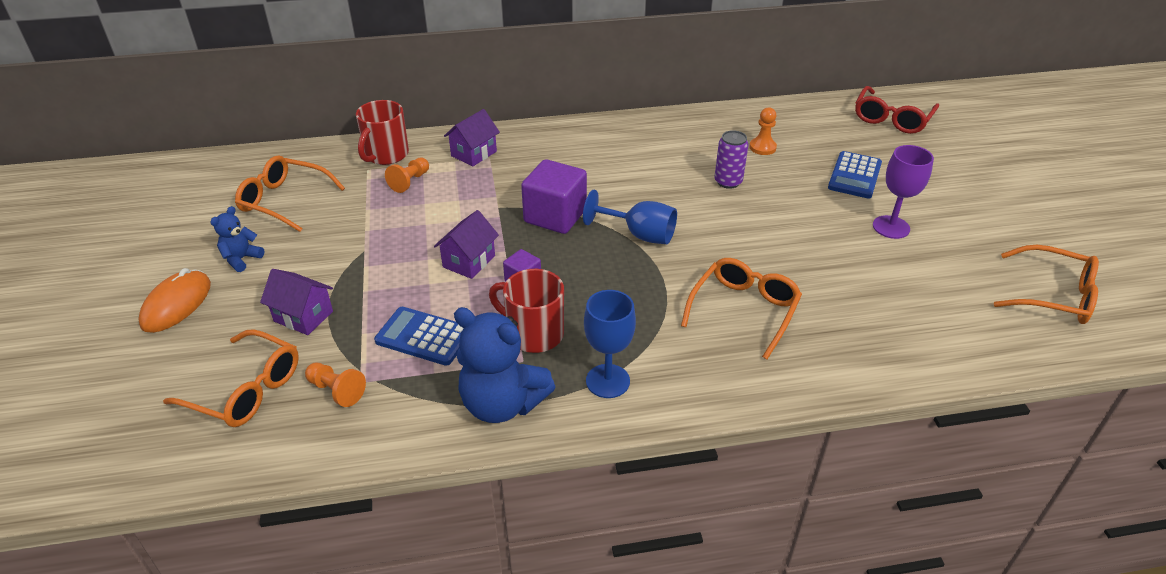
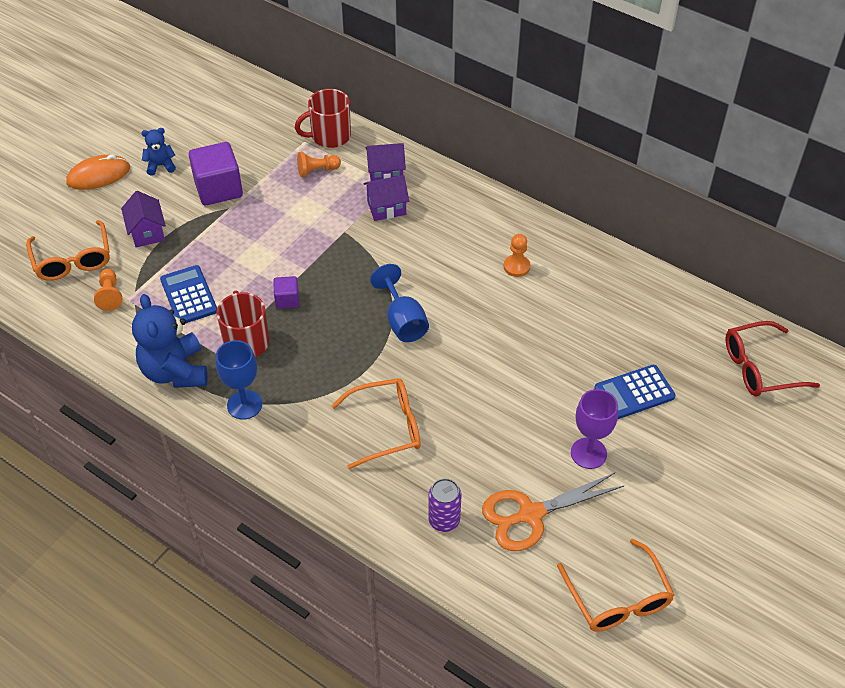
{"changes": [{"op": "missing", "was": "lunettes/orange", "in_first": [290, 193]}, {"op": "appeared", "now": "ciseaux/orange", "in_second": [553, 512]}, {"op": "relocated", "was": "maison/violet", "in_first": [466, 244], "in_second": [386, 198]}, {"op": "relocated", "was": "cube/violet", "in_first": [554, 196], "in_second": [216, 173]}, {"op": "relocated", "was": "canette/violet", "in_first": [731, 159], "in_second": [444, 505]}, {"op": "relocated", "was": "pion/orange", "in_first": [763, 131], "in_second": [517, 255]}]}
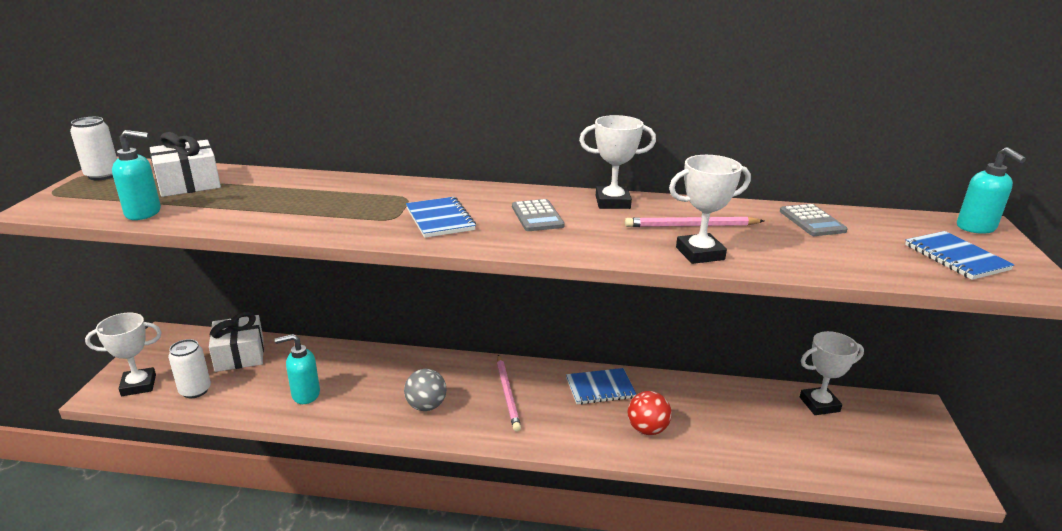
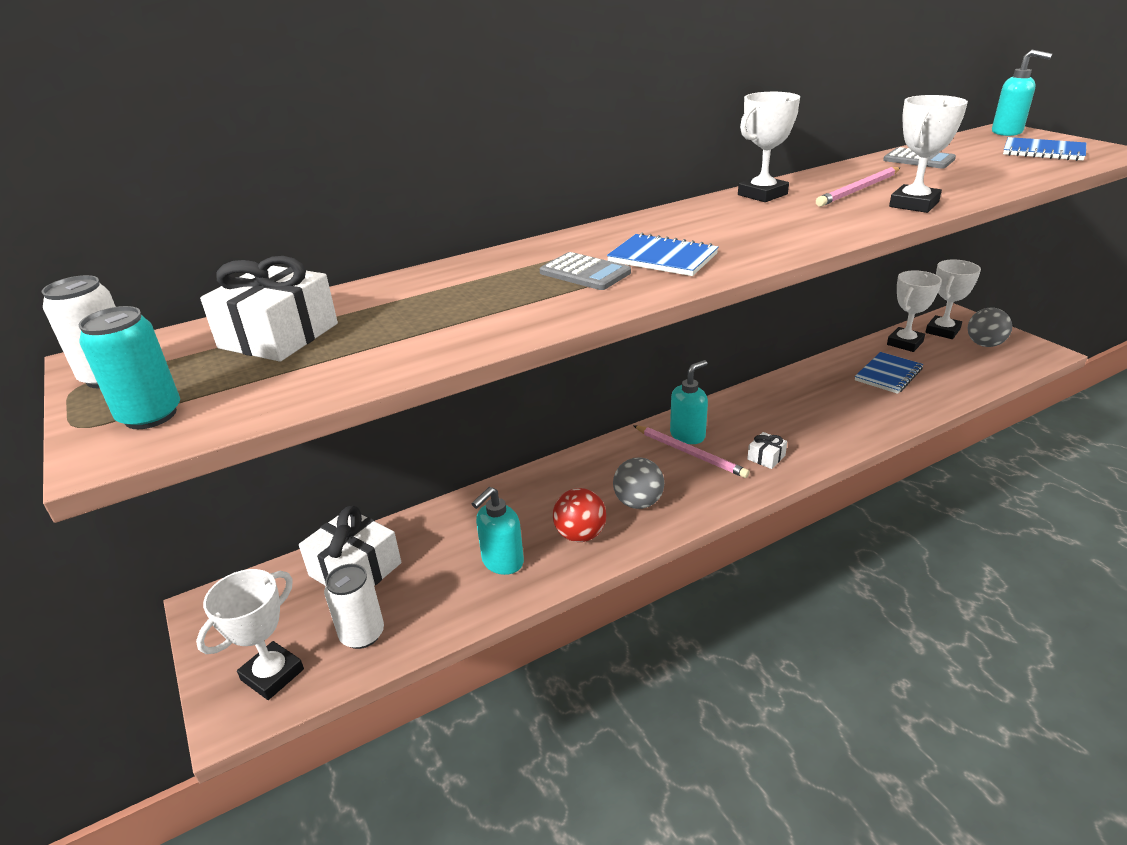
{"changes": [{"op": "appeared", "now": "canette/turquoise", "in_second": [129, 367]}, {"op": "appeared", "now": "cadeau/blanc", "in_second": [767, 450]}, {"op": "appeared", "now": "trophée/blanc", "in_second": [953, 299]}, {"op": "appeared", "now": "balle/gris", "in_second": [990, 327]}, {"op": "relocated", "was": "distributeur de savon/turquoise", "in_first": [136, 175], "in_second": [689, 402]}, {"op": "relocated", "was": "calculatrice/gris", "in_first": [538, 215], "in_second": [585, 271]}, {"op": "relocated", "was": "carnet/bleu", "in_first": [601, 386], "in_second": [889, 373]}, {"op": "relocated", "was": "balle/rouge", "in_first": [650, 413], "in_second": [579, 515]}]}
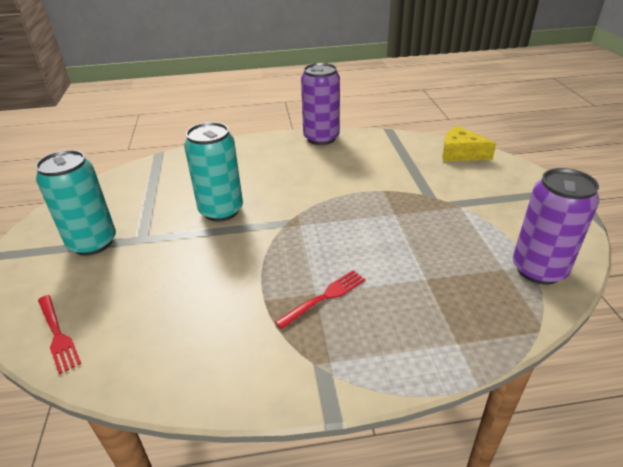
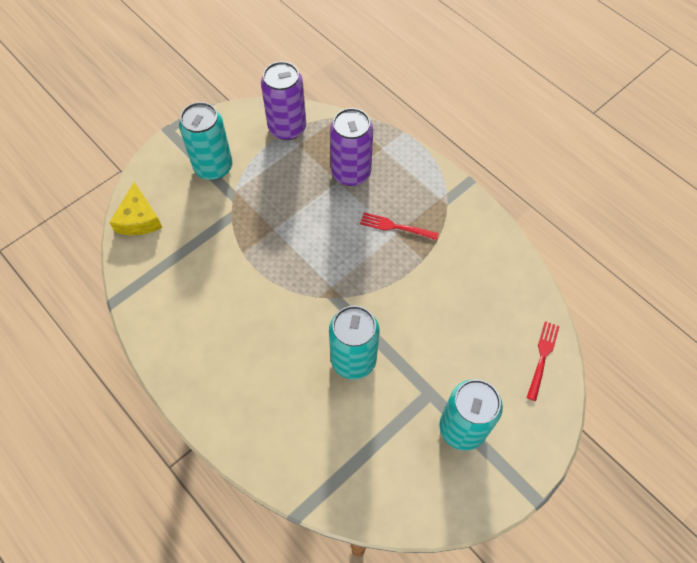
{"changes": [{"op": "appeared", "now": "canette/turquoise", "in_second": [206, 141]}, {"op": "relocated", "was": "canette/violet", "in_first": [320, 104], "in_second": [351, 147]}]}
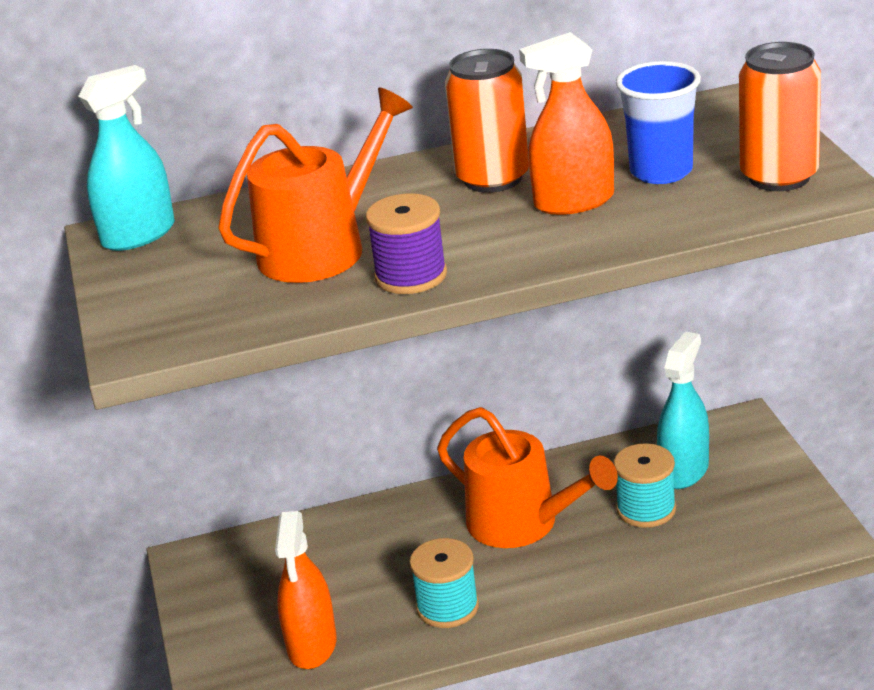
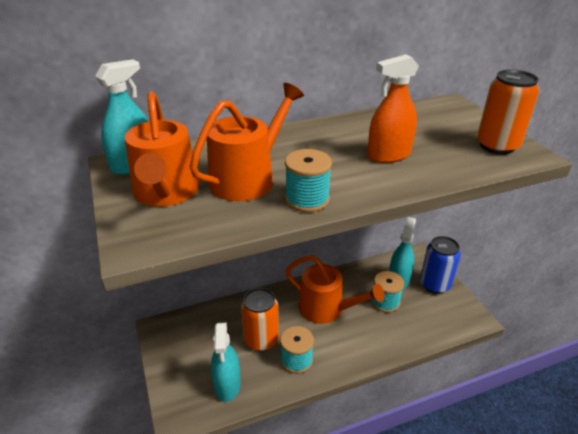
{"changes": [{"op": "missing", "was": "gobelet/bleu", "in_first": [658, 122]}, {"op": "appeared", "now": "arrosoir/orange", "in_second": [162, 149]}, {"op": "appeared", "now": "canette/bleu", "in_second": [440, 265]}, {"op": "relocated", "was": "canette/orange", "in_first": [487, 121], "in_second": [260, 319]}, {"op": "colour", "was": "vaporisateur/orange", "now": "vaporisateur/turquoise", "in_first": [306, 590], "in_second": [226, 362]}, {"op": "colour", "was": "bobine/violet", "now": "bobine/turquoise", "in_first": [406, 244], "in_second": [308, 180]}]}
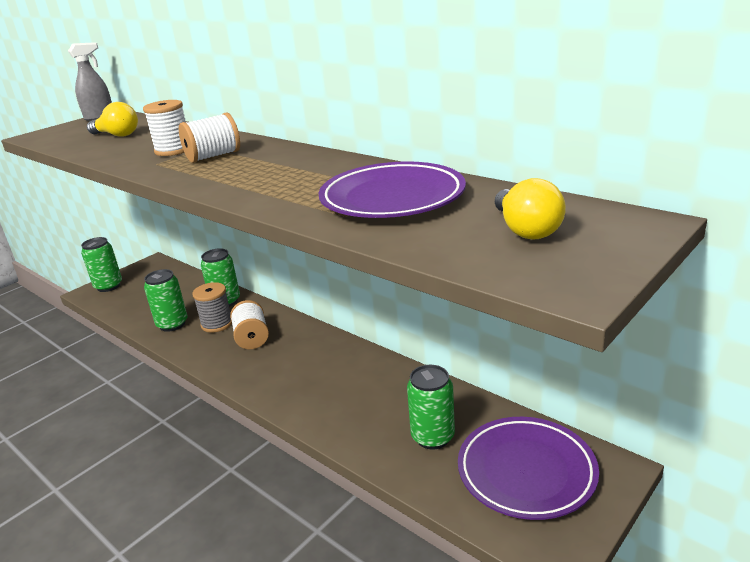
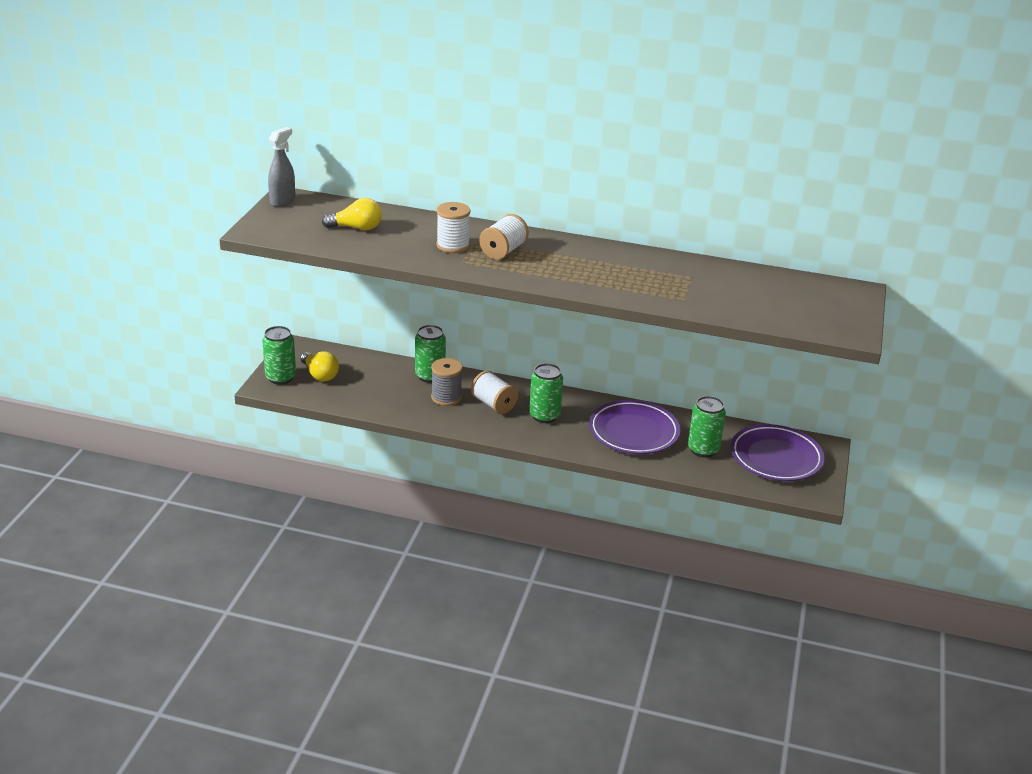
{"changes": [{"op": "relocated", "was": "canette/vert", "in_first": [165, 300], "in_second": [546, 393]}, {"op": "relocated", "was": "assiette/violet", "in_first": [392, 189], "in_second": [634, 427]}, {"op": "relocated", "was": "ampoule/jaune", "in_first": [530, 209], "in_second": [319, 366]}]}
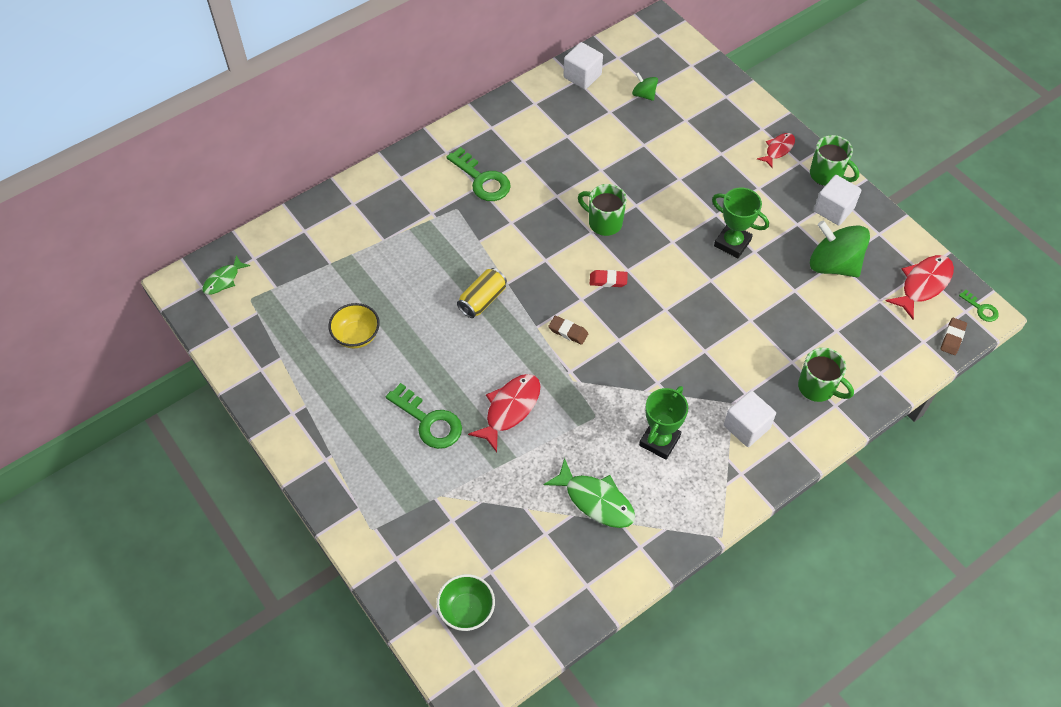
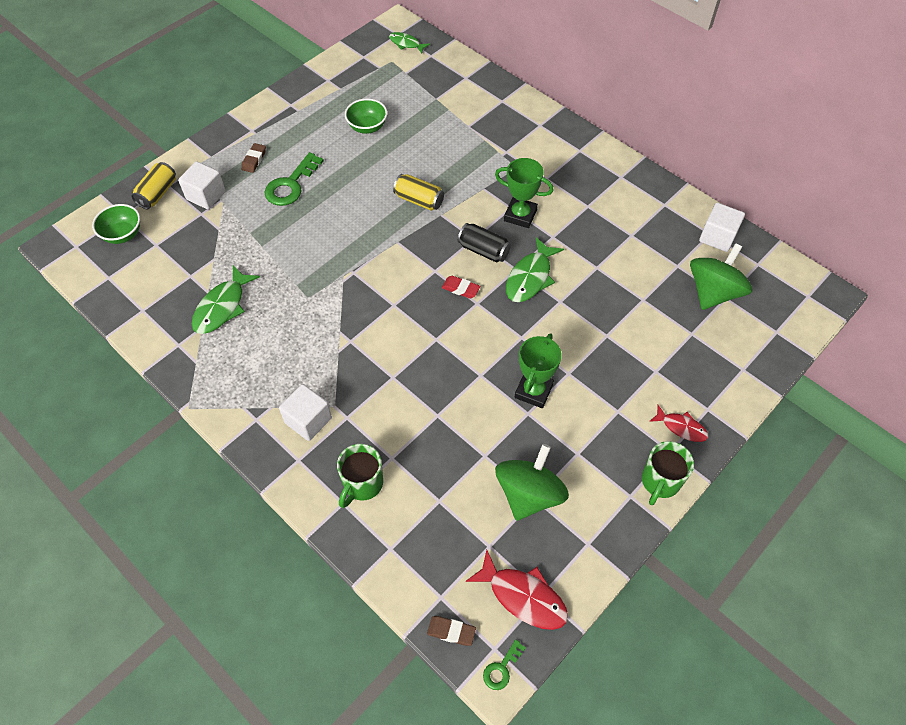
{"changes": [{"op": "missing", "was": "clé/vert", "in_first": [479, 174]}, {"op": "missing", "was": "poisson/rouge", "in_first": [504, 413]}, {"op": "appeared", "now": "canette/jaune", "in_second": [153, 185]}, {"op": "appeared", "now": "canette/noir", "in_second": [484, 242]}, {"op": "relocated", "was": "gomme/marron", "in_first": [568, 330], "in_second": [253, 158]}, {"op": "relocated", "was": "trophée/vert", "in_first": [663, 423], "in_second": [524, 193]}, {"op": "relocated", "was": "cube/blanc", "in_first": [838, 200], "in_second": [202, 185]}, {"op": "exchanged", "was": "tasse/vert", "now": "poisson/vert", "in_first": [602, 210], "in_second": [535, 269]}, {"op": "colour", "was": "bol/jaune", "now": "bol/vert", "in_first": [354, 325], "in_second": [366, 116]}, {"op": "spun", "was": "gomme/rouge", "in_first": [609, 278], "in_second": [461, 287], "clockwise": -60}, {"op": "size", "was": "toupie/vert", "in_first": [645, 86], "in_second": [721, 276], "ratio": 2.02}]}
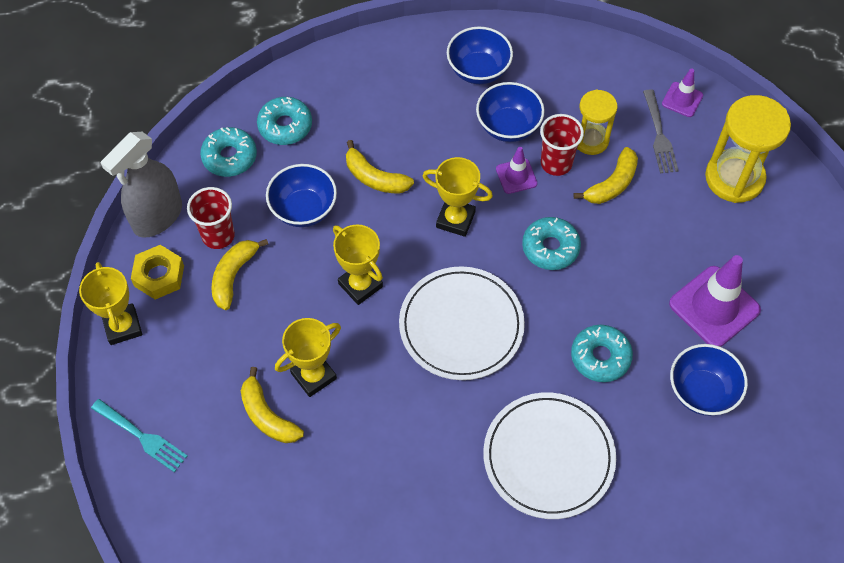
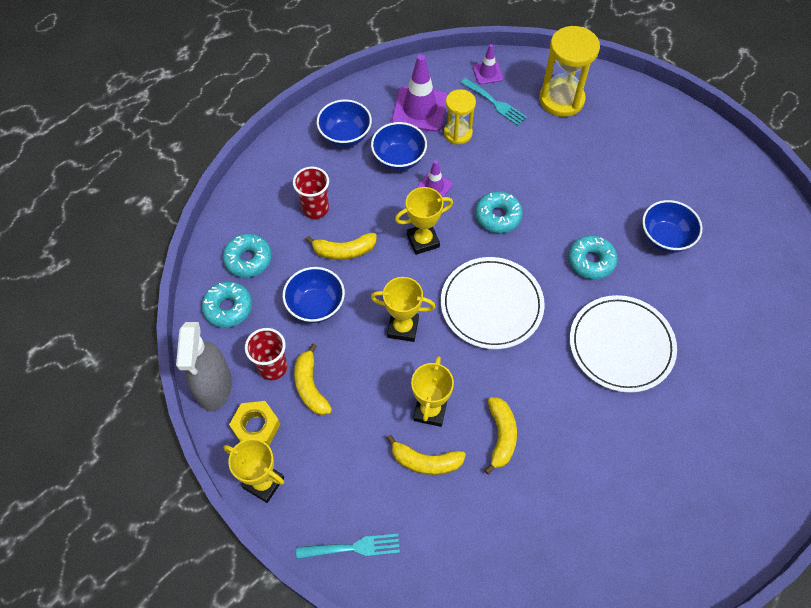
{"changes": [{"op": "relocated", "was": "gobelet/rouge", "in_first": [562, 145], "in_second": [311, 192]}, {"op": "relocated", "was": "banane/jaune", "in_first": [606, 175], "in_second": [500, 435]}, {"op": "relocated", "was": "cône de chantier/violet", "in_first": [715, 301], "in_second": [420, 93]}, {"op": "colour", "was": "fourchette/gris", "now": "fourchette/turquoise", "in_first": [661, 131], "in_second": [494, 102]}]}
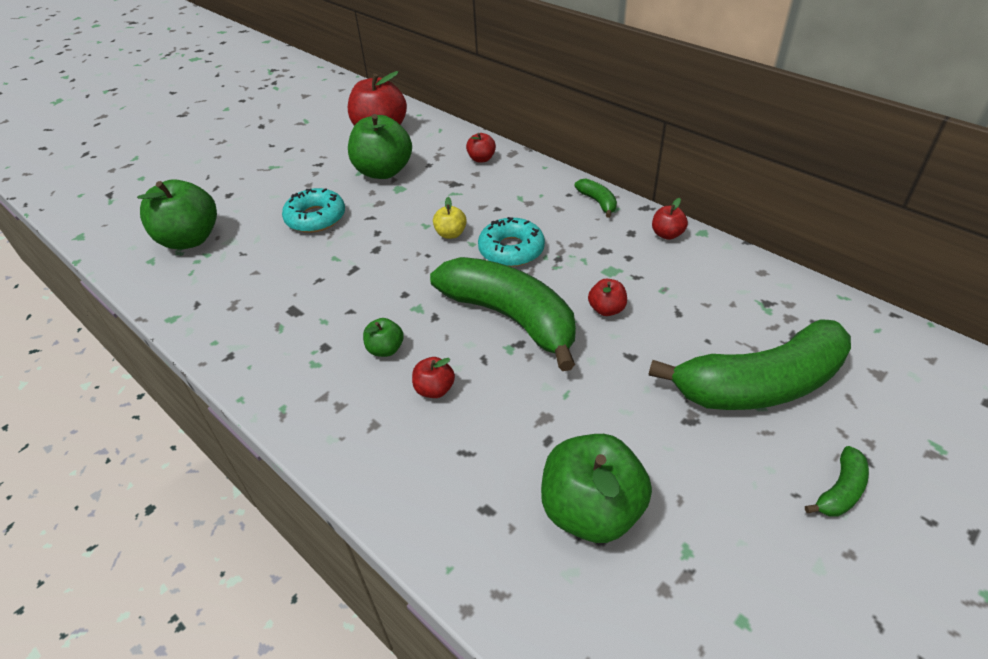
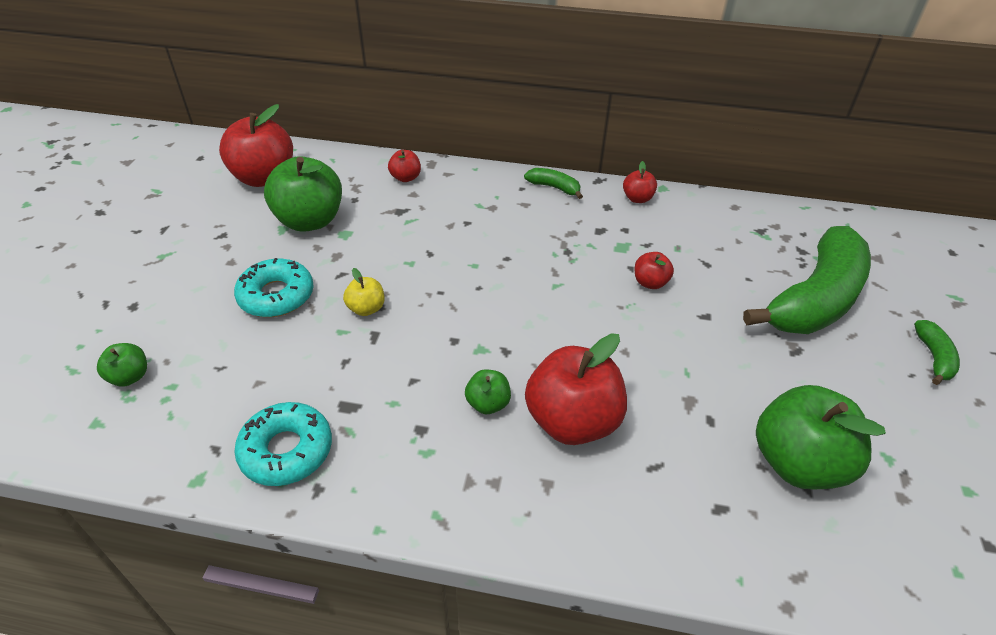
{"changes": [{"op": "missing", "was": "banane/vert", "in_first": [503, 314]}, {"op": "relocated", "was": "pomme/jaune", "in_first": [450, 218], "in_second": [364, 292]}, {"op": "relocated", "was": "beignet/turquoise", "in_first": [511, 242], "in_second": [283, 444]}, {"op": "size", "was": "pomme/vert", "in_first": [177, 214], "in_second": [122, 365], "ratio": 0.48}, {"op": "size", "was": "pomme/rouge", "in_first": [433, 377], "in_second": [576, 389], "ratio": 2.1}]}
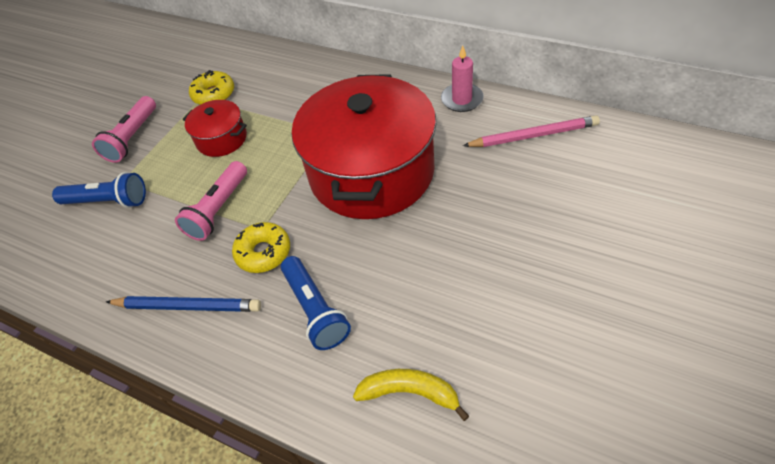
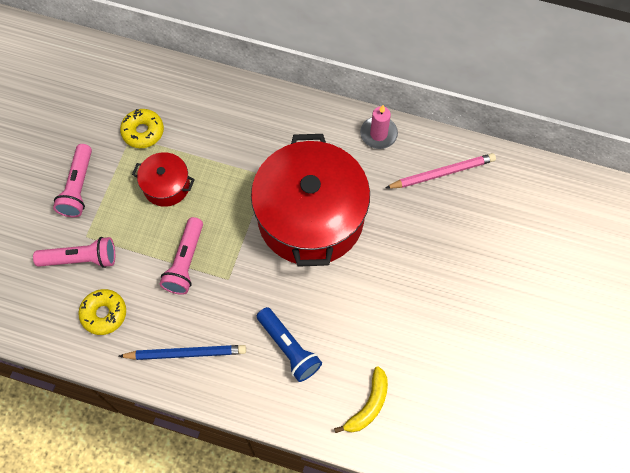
{"changes": [{"op": "relocated", "was": "beignet/jaune", "in_first": [261, 247], "in_second": [102, 312]}, {"op": "colour", "was": "lampe de poche/bleu", "now": "lampe de poche/rose", "in_first": [99, 190], "in_second": [74, 252]}, {"op": "spun", "was": "banane/jaune", "in_first": [411, 395], "in_second": [361, 399], "clockwise": 120}]}
